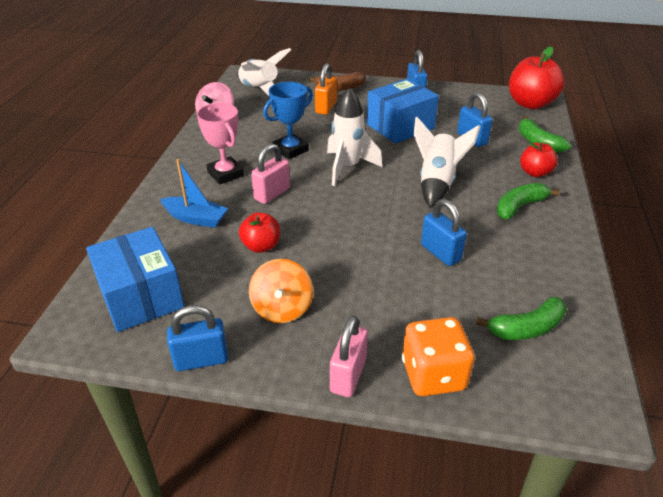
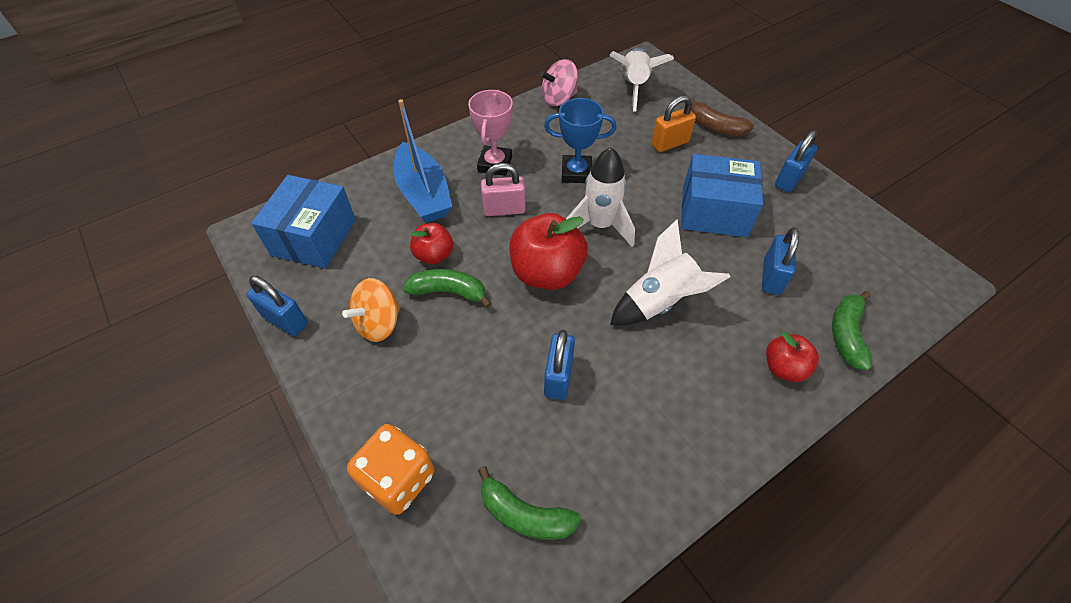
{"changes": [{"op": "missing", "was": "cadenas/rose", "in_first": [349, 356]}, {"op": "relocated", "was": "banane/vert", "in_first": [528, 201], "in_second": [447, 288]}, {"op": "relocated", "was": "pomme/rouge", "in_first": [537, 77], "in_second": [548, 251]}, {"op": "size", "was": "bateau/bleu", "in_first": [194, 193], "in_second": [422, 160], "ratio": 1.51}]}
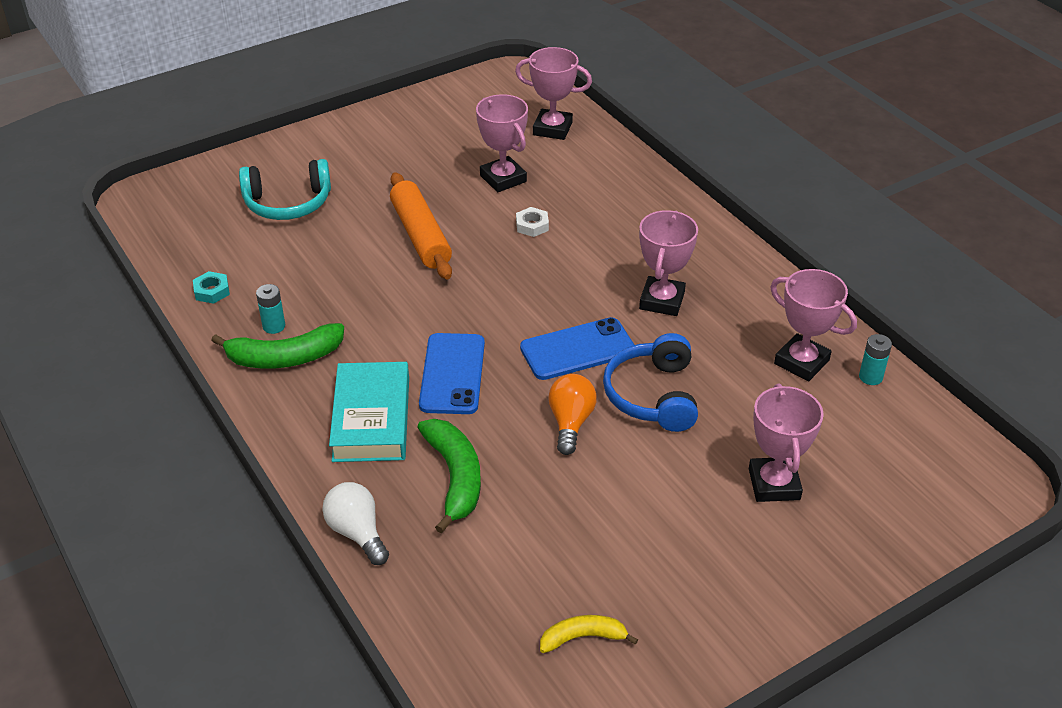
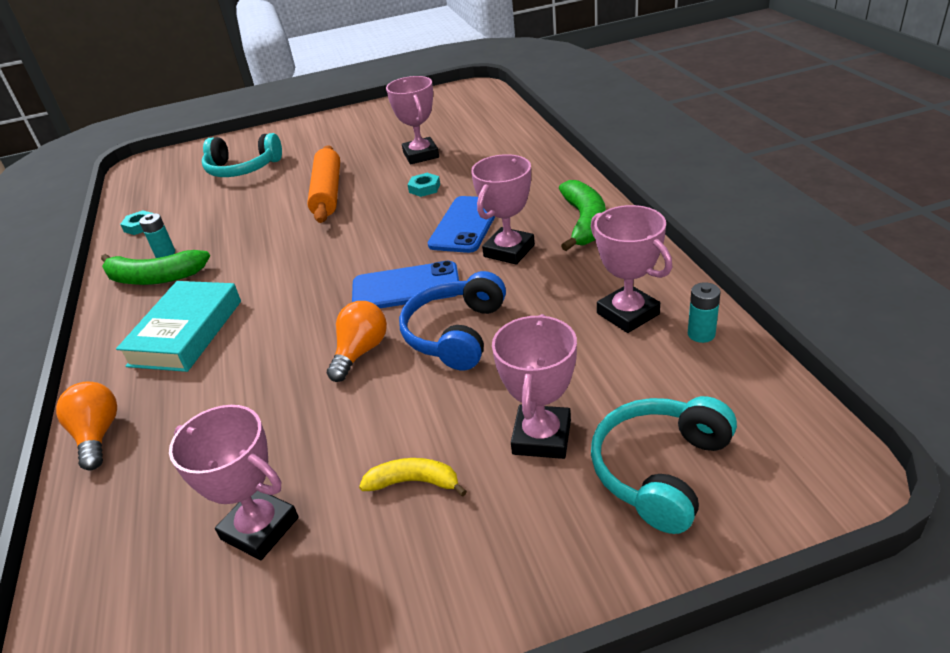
{"changes": [{"op": "appeared", "now": "casque audio/turquoise", "in_second": [664, 465]}, {"op": "relocated", "was": "banane/vert", "in_first": [449, 476], "in_second": [582, 215]}, {"op": "relocated", "was": "téléphone/bleu", "in_first": [452, 373], "in_second": [461, 224]}, {"op": "relocated", "was": "trophée/rose", "in_first": [553, 93], "in_second": [234, 482]}, {"op": "relocated", "was": "banane/jaune", "in_first": [589, 634], "in_second": [413, 477]}, {"op": "colour", "was": "ampoule/blanc", "now": "ampoule/orange", "in_first": [355, 523], "in_second": [86, 426]}, {"op": "colour", "was": "écrou/blanc", "now": "écrou/turquoise", "in_first": [532, 222], "in_second": [424, 185]}]}
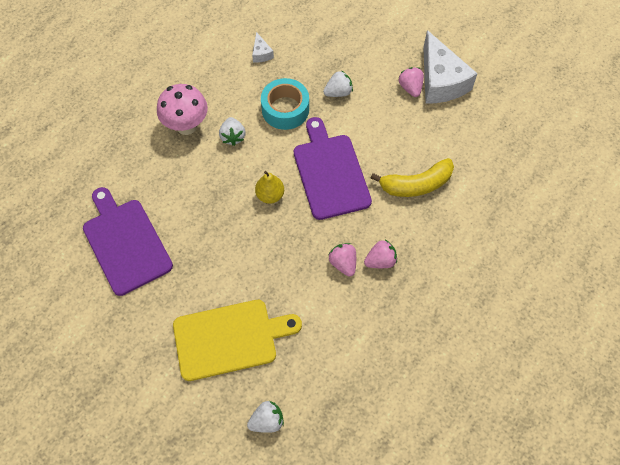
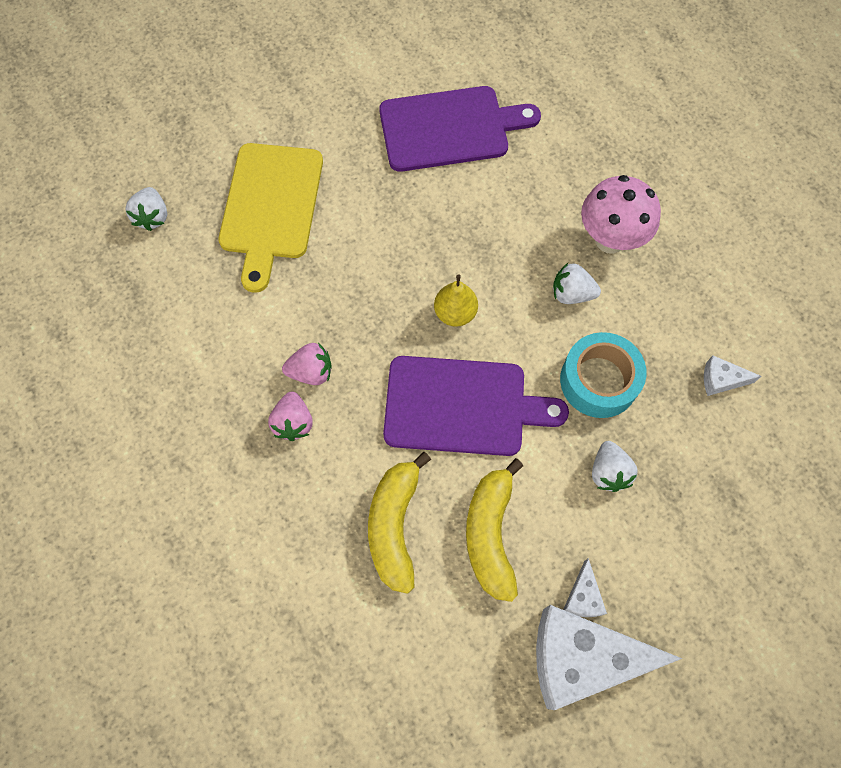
{"changes": [{"op": "appeared", "now": "banane/jaune", "in_second": [494, 530]}, {"op": "exchanged", "was": "fraise/rose", "now": "fromage/blanc", "in_first": [411, 82], "in_second": [585, 587]}]}
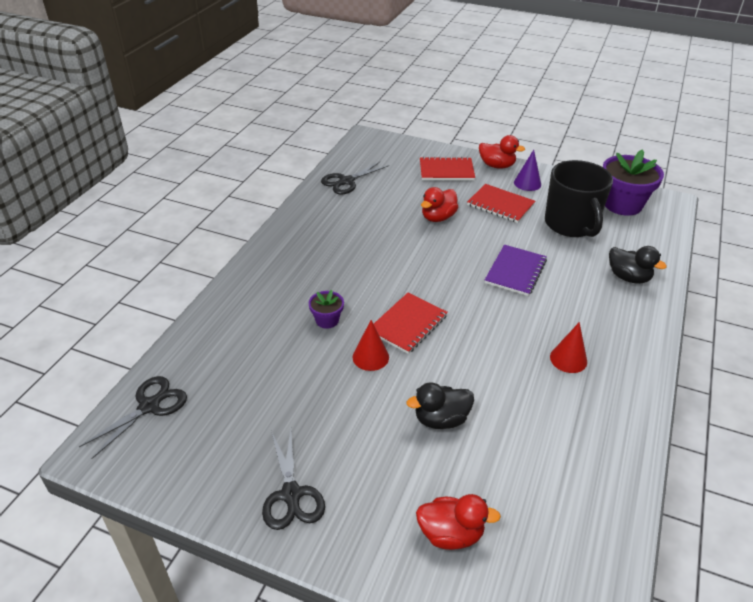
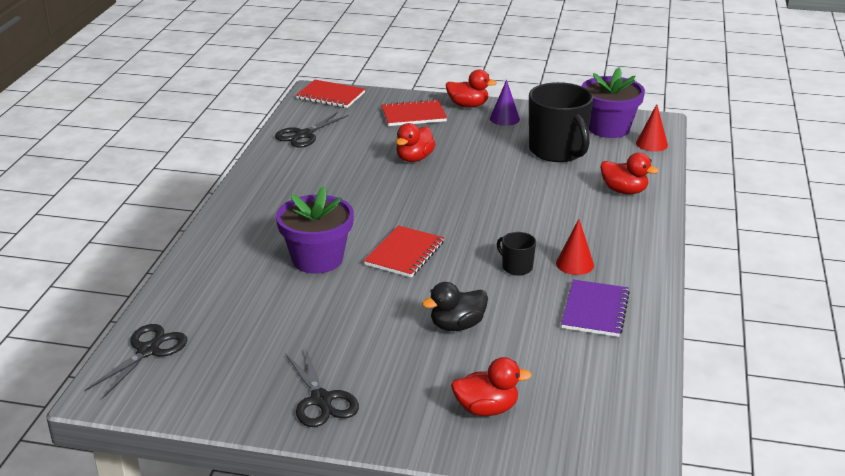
{"changes": [{"op": "appeared", "now": "tasse/noir", "in_second": [516, 253]}, {"op": "relocated", "was": "cône/rouge", "in_first": [370, 345], "in_second": [652, 128]}, {"op": "relocated", "was": "carnet/rouge", "in_first": [501, 203], "in_second": [330, 94]}, {"op": "relocated", "was": "carnet/violet", "in_first": [516, 270], "in_second": [595, 308]}, {"op": "colour", "was": "canard/noir", "now": "canard/rouge", "in_first": [638, 265], "in_second": [629, 173]}, {"op": "size", "was": "pot de fleurs/violet", "in_first": [326, 309], "in_second": [315, 230], "ratio": 2.01}]}
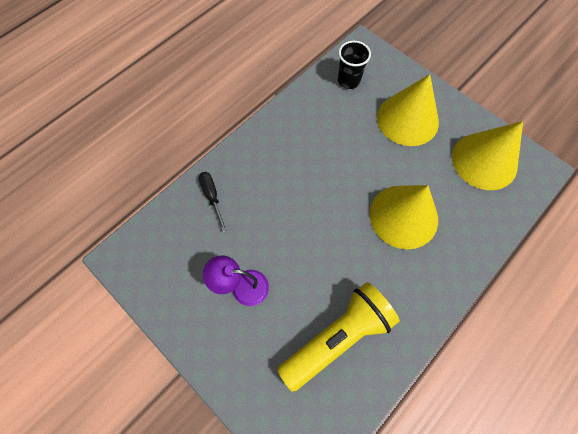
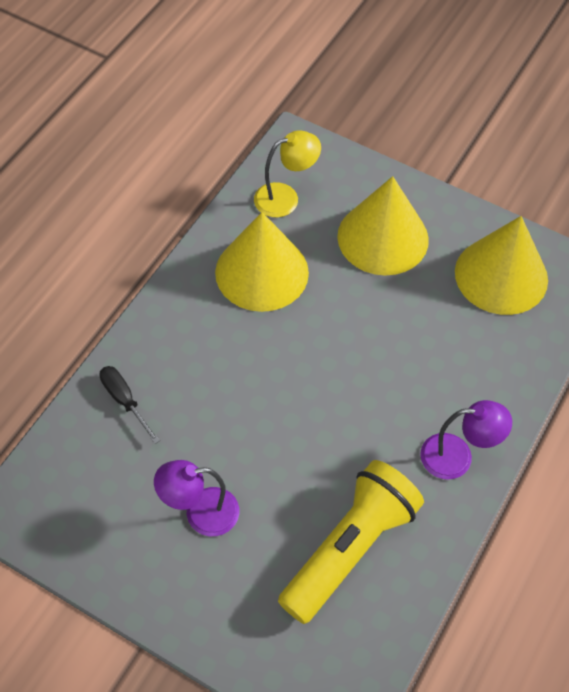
{"changes": [{"op": "appeared", "now": "lampe/violet", "in_second": [466, 440]}, {"op": "relocated", "was": "cône/jaune", "in_first": [404, 217], "in_second": [262, 262]}, {"op": "exchanged", "was": "gobelet/noir", "now": "lampe/jaune", "in_first": [354, 65], "in_second": [287, 173]}]}
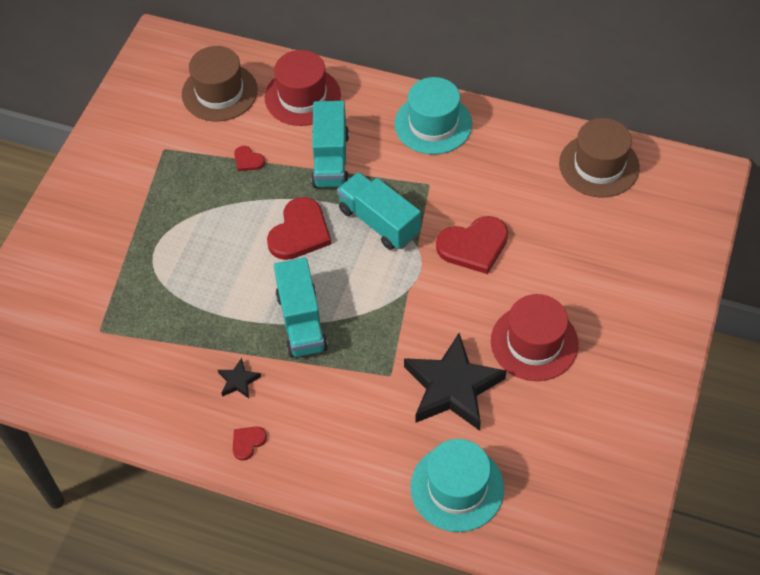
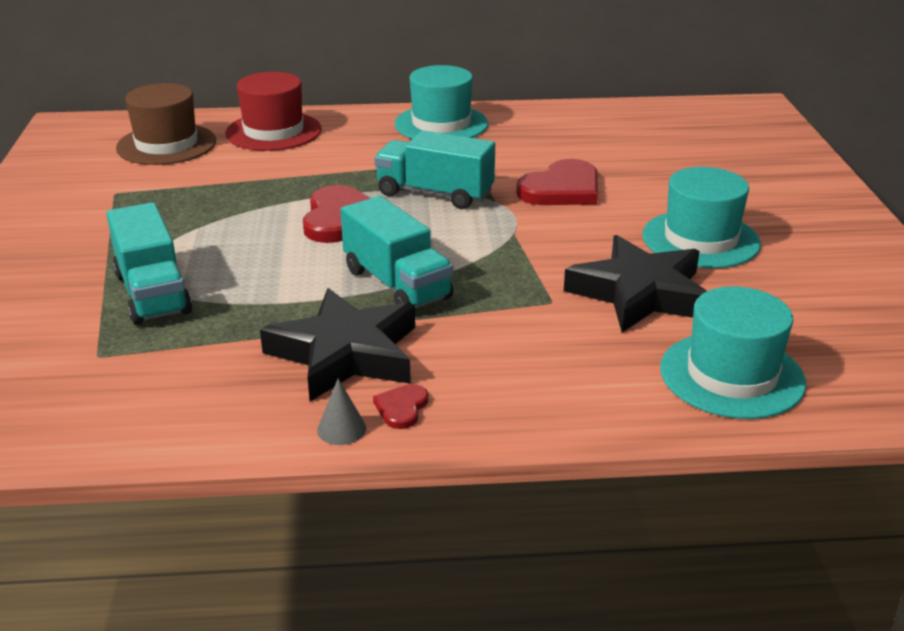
{"changes": [{"op": "missing", "was": "cœur/rouge", "in_first": [249, 158]}, {"op": "missing", "was": "chapeau/marron", "in_first": [599, 158]}, {"op": "appeared", "now": "cône/gris", "in_second": [341, 411]}, {"op": "relocated", "was": "camion/turquoise", "in_first": [330, 144], "in_second": [149, 263]}, {"op": "colour", "was": "chapeau/rouge", "now": "chapeau/turquoise", "in_first": [535, 337], "in_second": [701, 217]}, {"op": "size", "was": "étoile/noir", "in_first": [239, 378], "in_second": [337, 344], "ratio": 2.34}]}
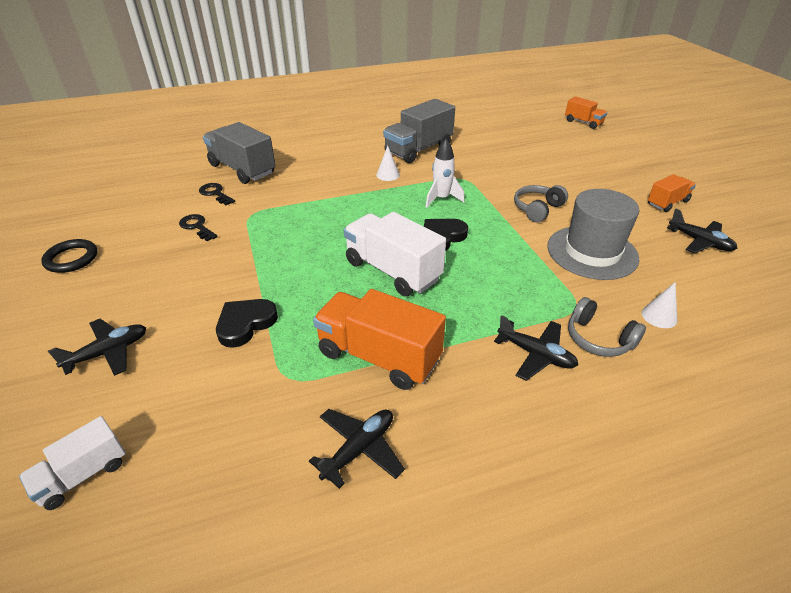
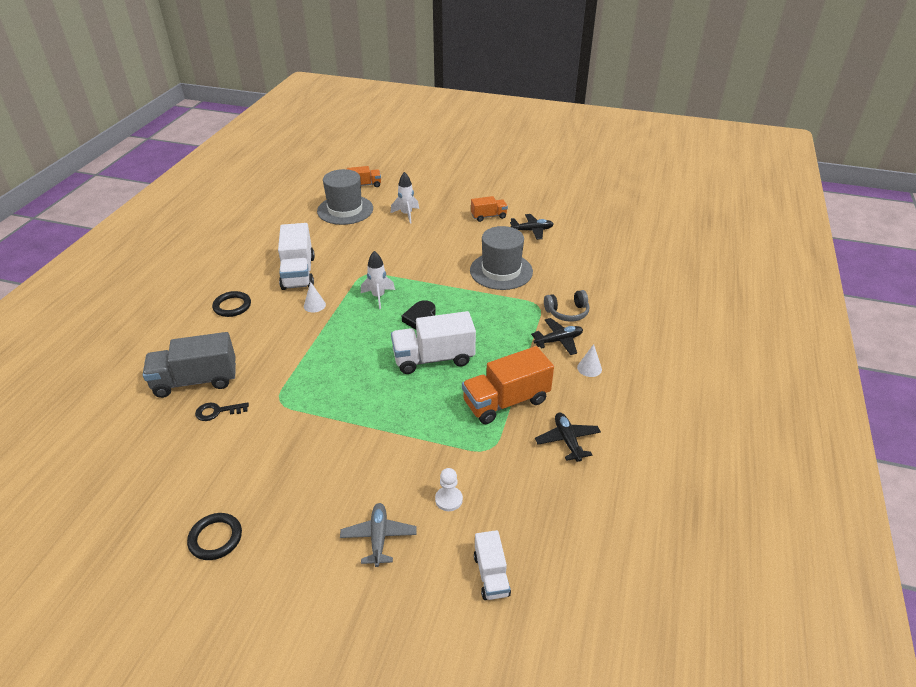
{"changes": [{"op": "missing", "was": "clé/noir", "in_first": [198, 227]}, {"op": "missing", "was": "cœur/noir", "in_first": [247, 323]}, {"op": "missing", "was": "casque audio/gris", "in_first": [541, 203]}, {"op": "appeared", "now": "anneau/noir", "in_second": [231, 304]}, {"op": "appeared", "now": "chapeau/gris", "in_second": [345, 197]}, {"op": "appeared", "now": "fusée/blanc", "in_second": [405, 197]}, {"op": "appeared", "now": "pion/blanc", "in_second": [449, 489]}, {"op": "relocated", "was": "cône/blanc", "in_first": [659, 305], "in_second": [589, 360]}, {"op": "colour", "was": "avion/noir", "now": "avion/gris", "in_first": [97, 347], "in_second": [378, 535]}, {"op": "colour", "was": "camion/gris", "now": "camion/blanc", "in_first": [419, 131], "in_second": [296, 256]}, {"op": "spun", "was": "camion/orange", "in_first": [672, 193], "in_second": [489, 209], "clockwise": 75}]}
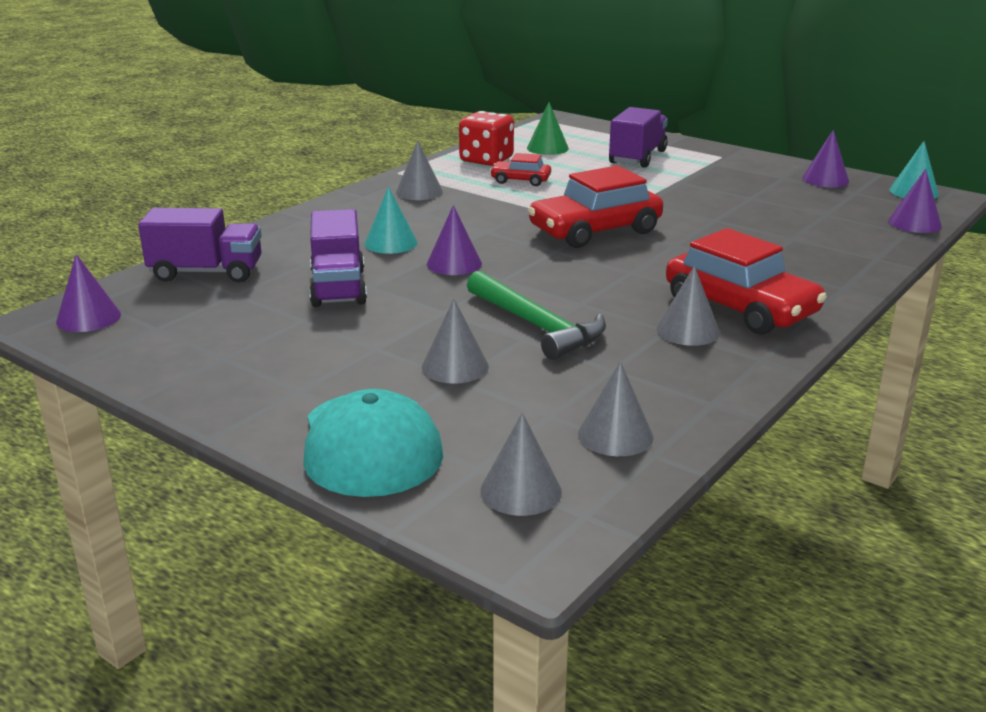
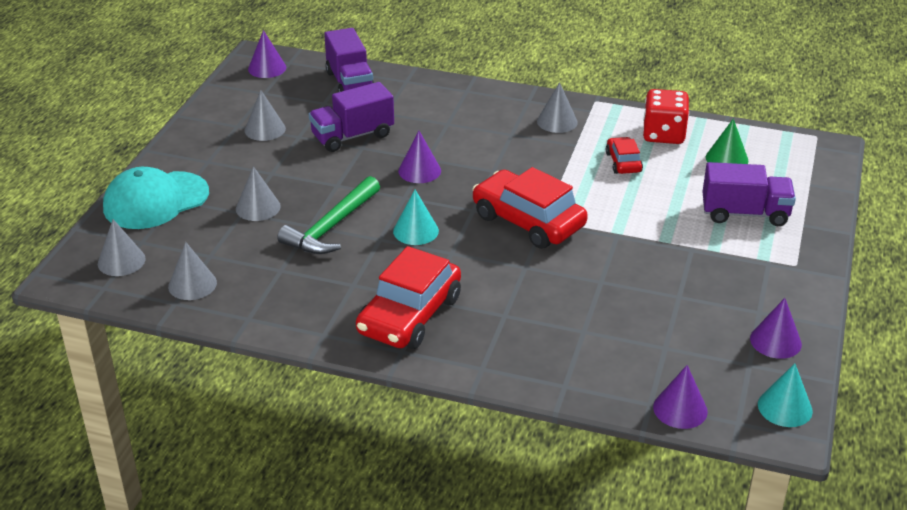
{"changes": [{"op": "relocated", "was": "cône/turquoise", "in_first": [391, 220], "in_second": [416, 217]}, {"op": "relocated", "was": "cône/gris", "in_first": [688, 306], "in_second": [265, 115]}]}
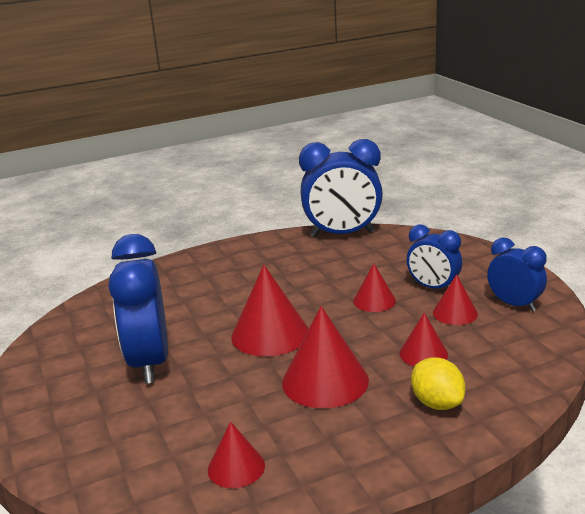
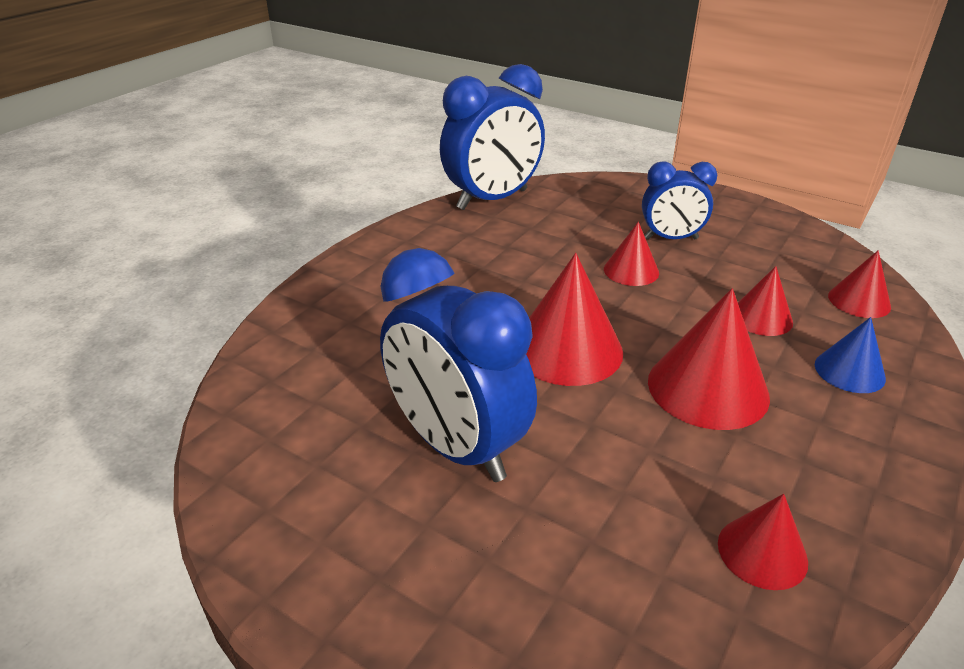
{"changes": [{"op": "missing", "was": "réveil/bleu", "in_first": [517, 274]}, {"op": "relocated", "was": "cône/rouge", "in_first": [455, 299], "in_second": [859, 284]}, {"op": "exchanged", "was": "citron/jaune", "now": "cône/bleu", "in_first": [438, 383], "in_second": [850, 355]}]}
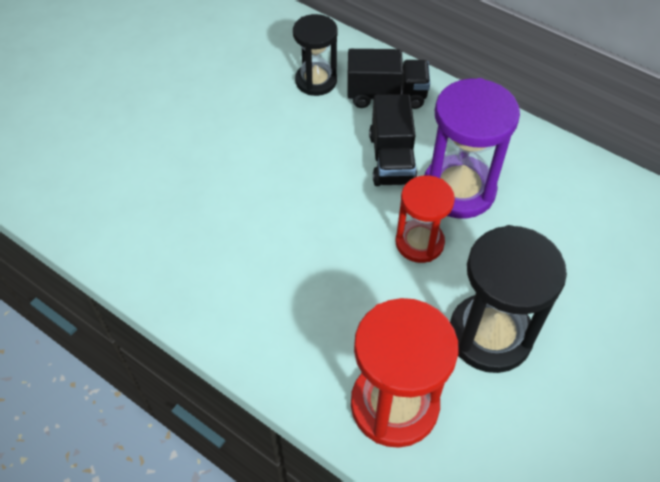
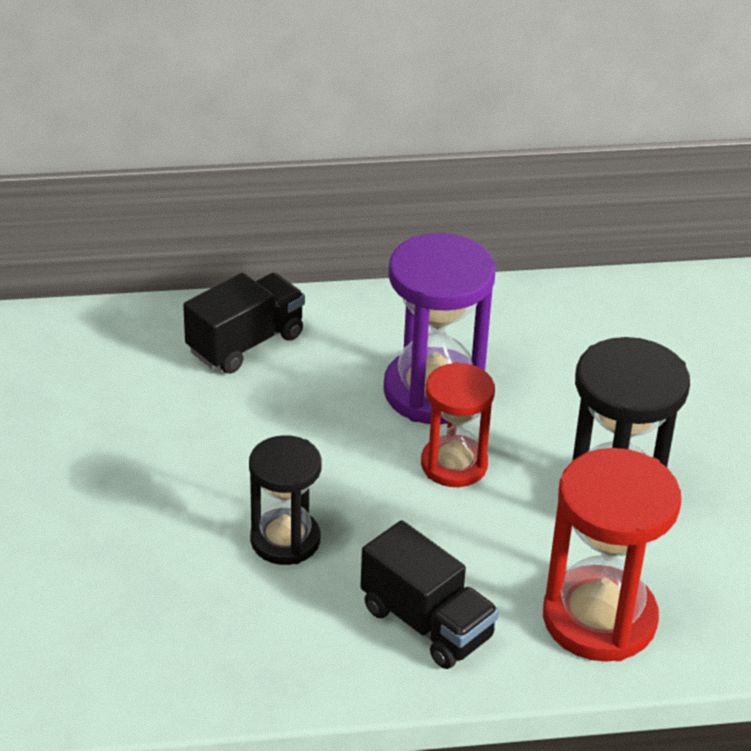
{"changes": [{"op": "relocated", "was": "sablier/noir", "in_first": [315, 55], "in_second": [285, 500]}, {"op": "relocated", "was": "camion/noir", "in_first": [393, 140], "in_second": [429, 594]}]}
